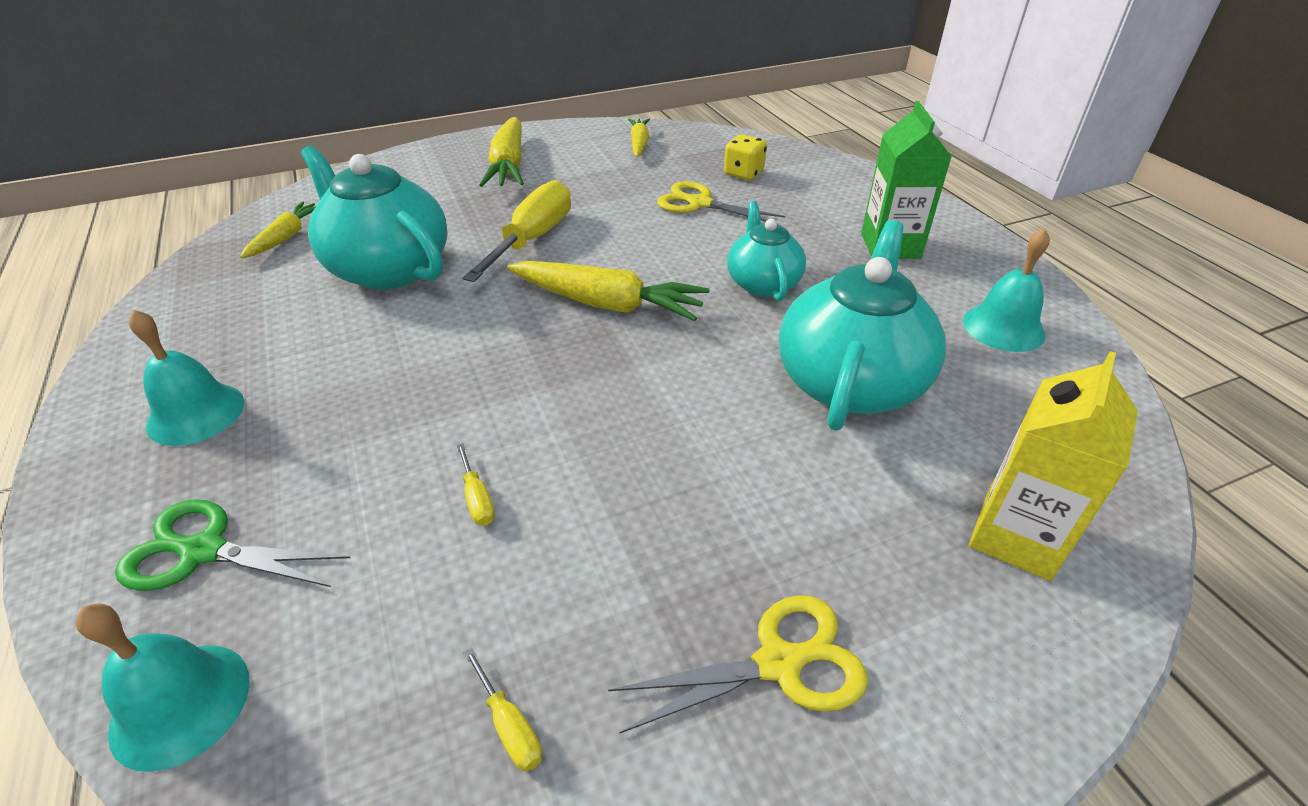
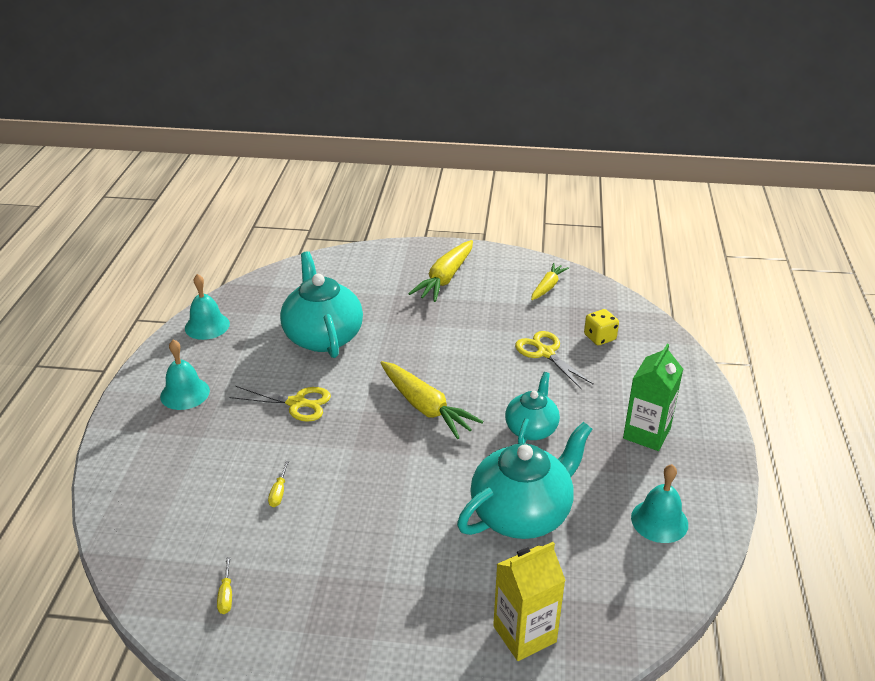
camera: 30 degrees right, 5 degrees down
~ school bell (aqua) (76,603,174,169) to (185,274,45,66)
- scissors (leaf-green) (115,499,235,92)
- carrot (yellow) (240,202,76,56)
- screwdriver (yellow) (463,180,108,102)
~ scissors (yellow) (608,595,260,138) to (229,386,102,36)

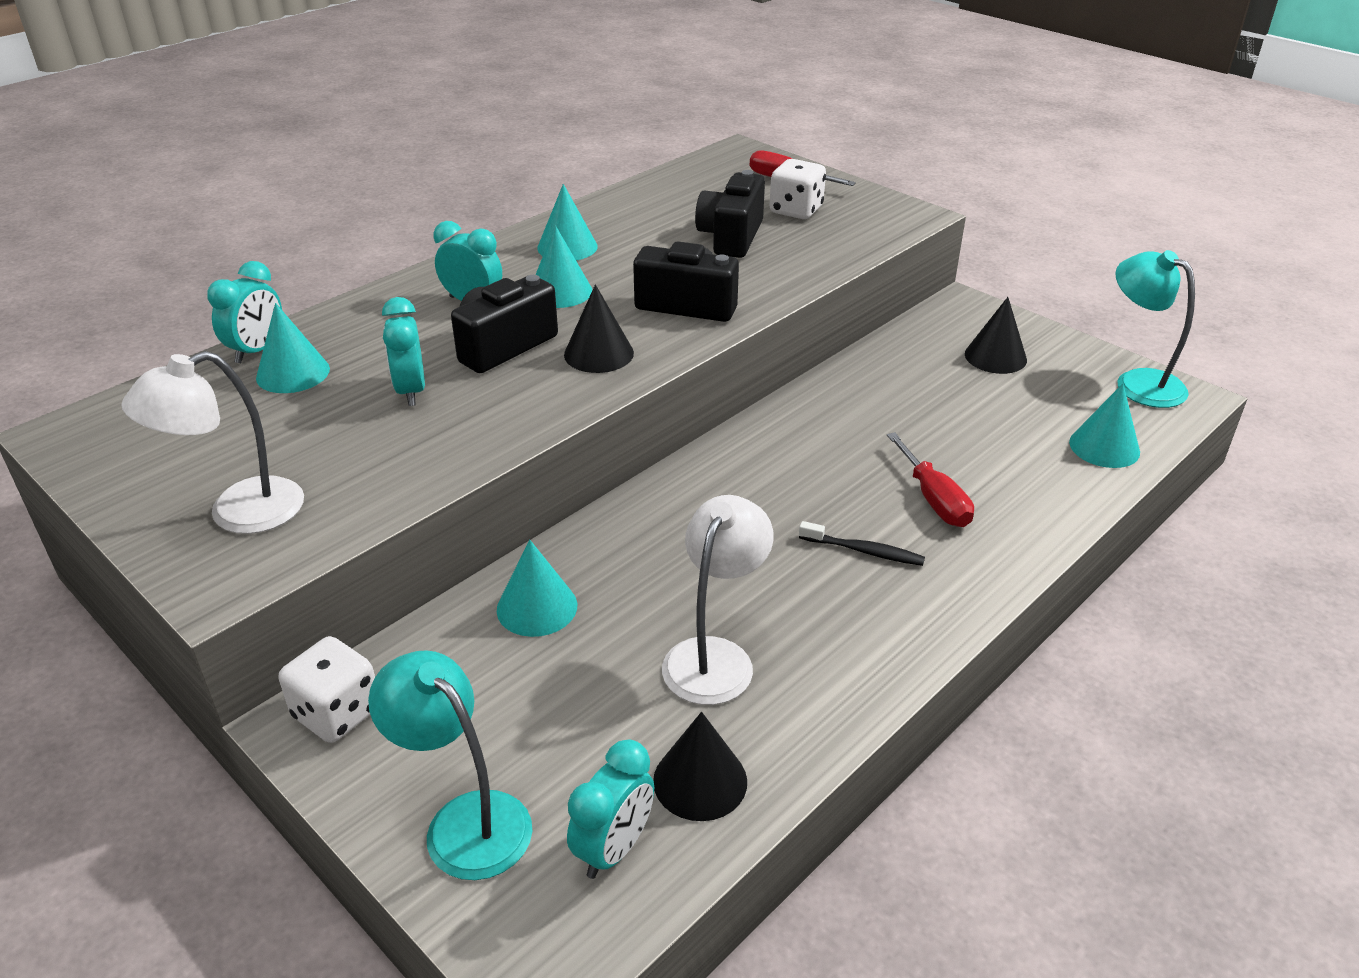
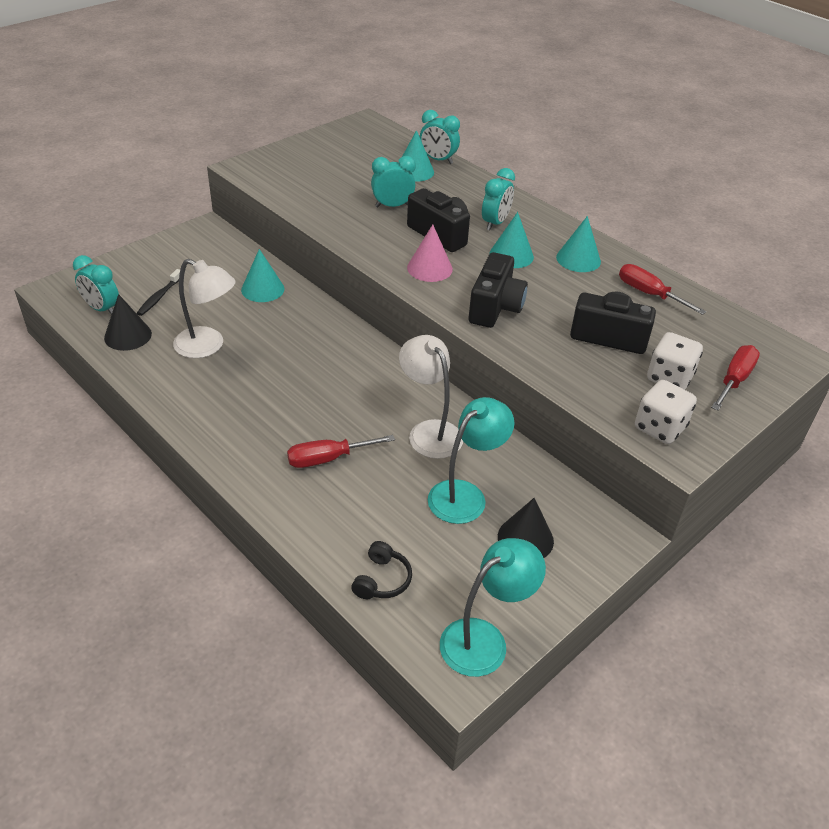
camera: 90 degrees right, 5 degrees up
~ reading lamp (pure white) (121,351,183,183) to (399,335,64,124)
~ dice (pure white) (279,636,96,107) to (635,380,62,64)
~ reading lamp (aqua) (368,650,164,230) to (428,397,86,127)
~ cone shape (ebony) (564,284,70,89) to cone shape (pink) (407,224,46,58)
~ toothbrush (ebony) (799,521,126,45) to (137,269,43,47)
~ cone shape (aqua) (1069,384,71,84) to headphones (ebony) (351,541,61,58)
+ screwdriver (red) (619,264,87,51)

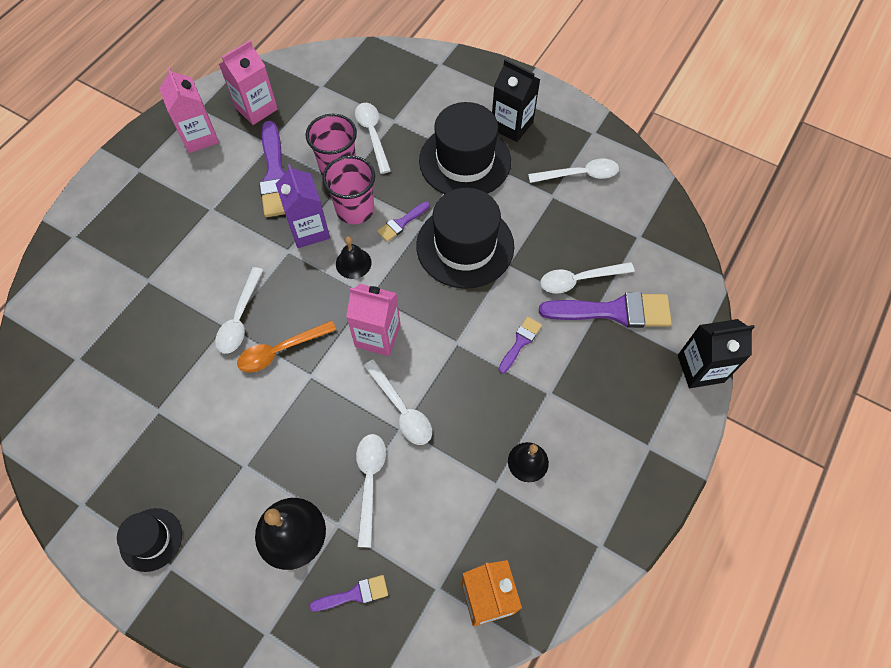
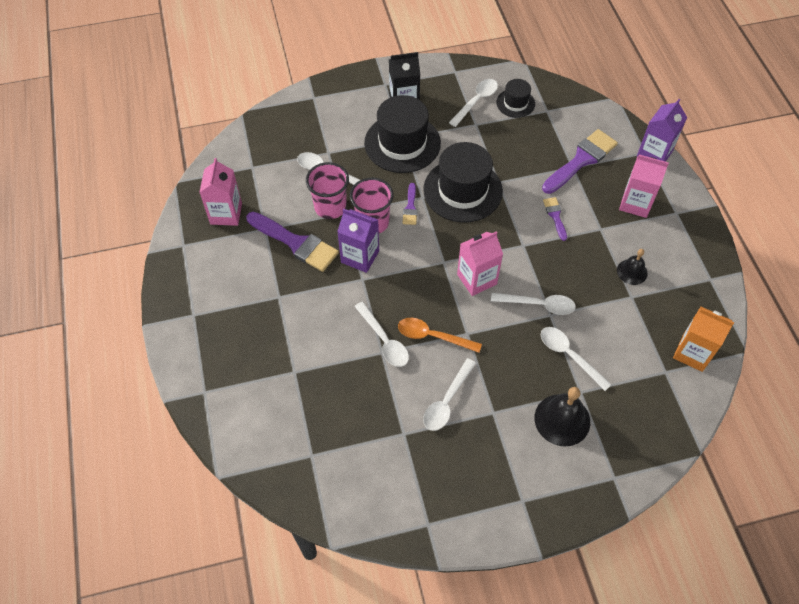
camera: 45 degrees left, 5 degrees down
~ tall hat (ebony) (117,508,65,64) to (497,79,38,39)
~ juice carton (pink) (159,67,60,86) to (619,155,50,63)
~ teaspoon (bright orange) (237,320,99,53) = (398,318,84,35) 90 degrees clockwise
- paint brush (purple) (309,575,79,36)
- school bell (ebony) (336,236,36,43)
~ teaspoon (pure white) (540,262,95,32) to (423,358,53,73)
~ juice carton (ebony) (678,319,76,69) to juice carton (purple) (637,99,50,63)

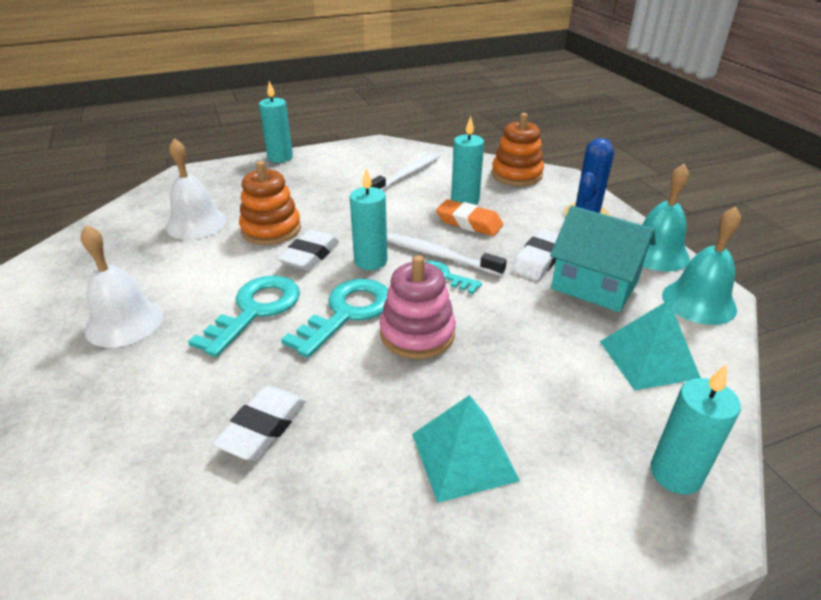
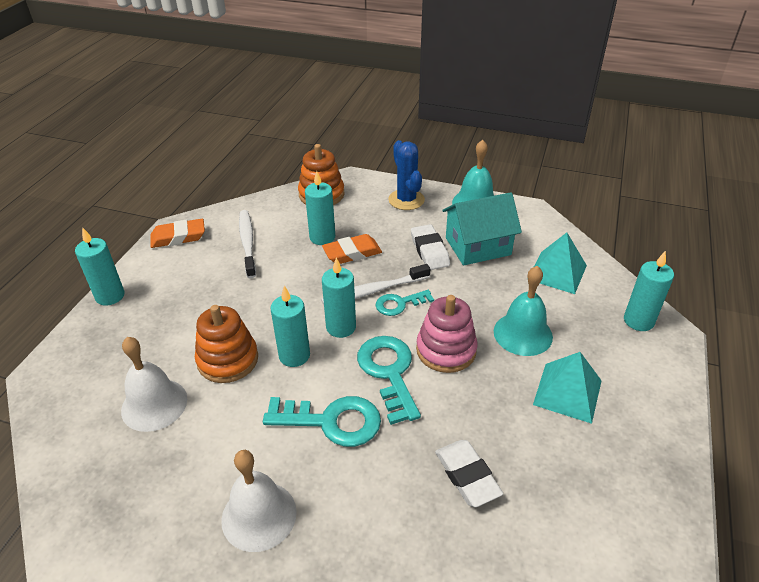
camera: 50 degrees left, 5 degrees up
~ latchkey (aqua) (188,275,112,82) = (263,396,118,51) 120 degrees clockwise
~ eraser (pure white) (278,230,61,41) to candle (aqua) (271,286,39,81)
~ school bell (aqua) (662,206,79,119) to (494,266,59,90)
+ eraser (bright orange) (150,219,55,29)

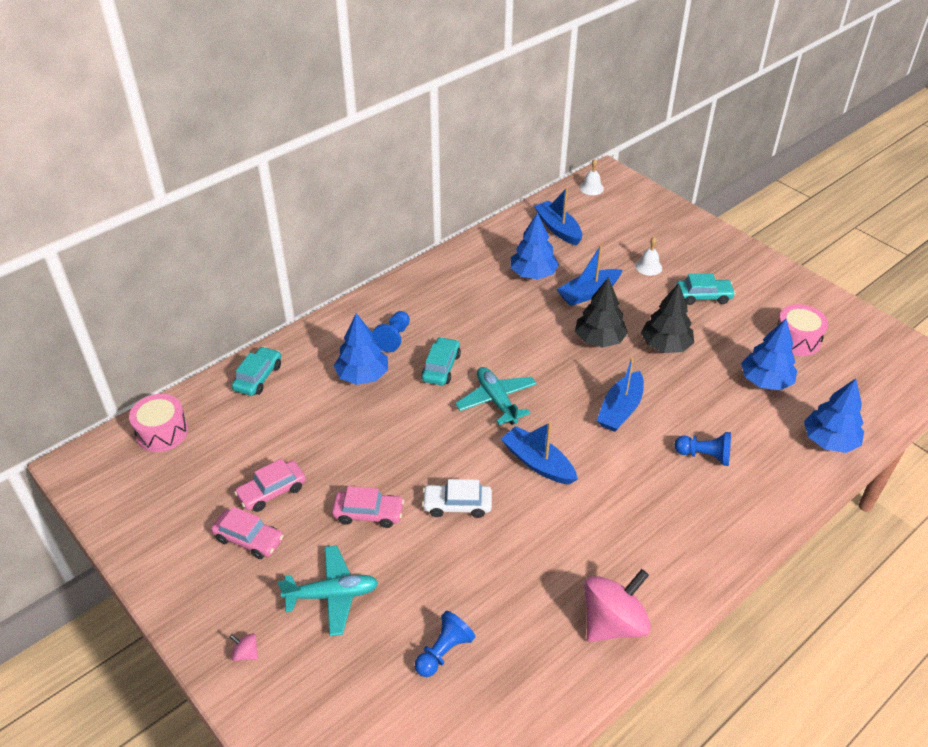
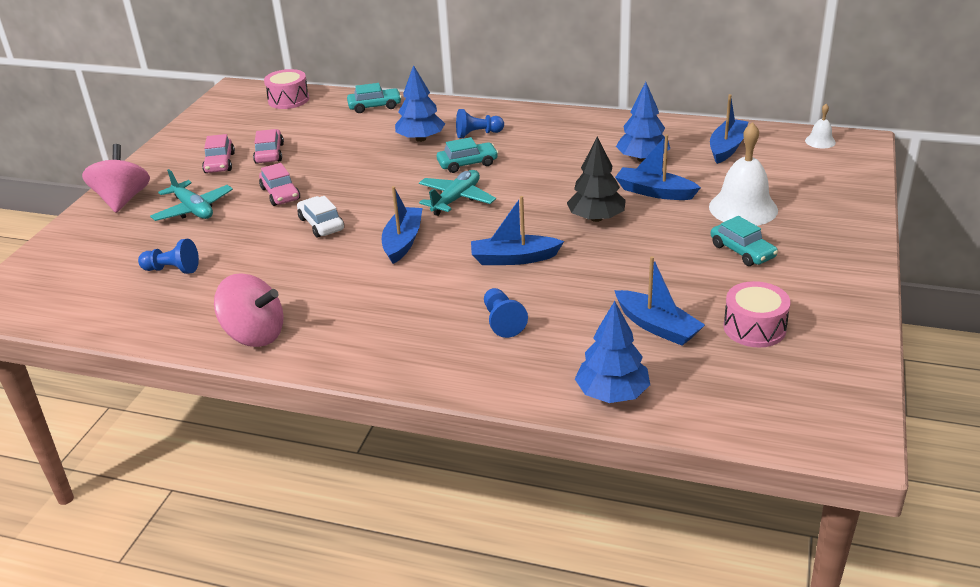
camera: 60 degrees right, 10 degrees down
~ spinning top (pink) (230,633,28,28) = (82,144,68,69) x2.50
~ car (pink) (234,458,72,54) = (253,129,31,35) 60 degrees clockwise
~ school bell (pure white) (635,237,27,39) = (709,122,69,104) x2.08
- toy tree (ebony) (641,283,53,70)
~ toy tree (cobalt) (741,319,56,71) to sailboat (cobalt) (614,256,91,90)

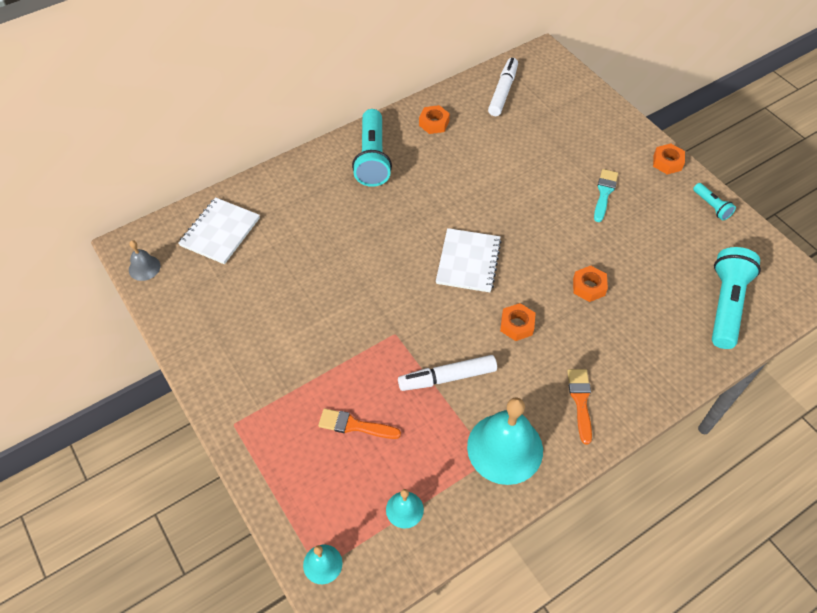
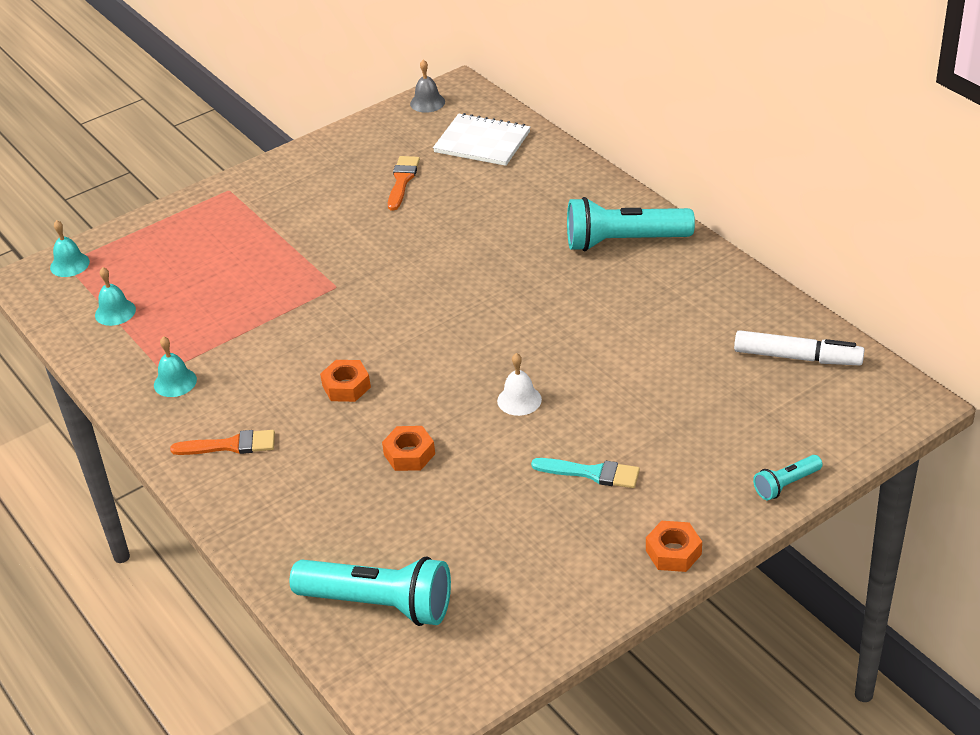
camera: 90 degrees right, 15 degrees down
~ paint brush (bright orange) (318,408,83,31) to (388,156,32,55)
- felt pen (pure white) (398,355,99,36)
- hexagon nut (bright orange) (419,105,31,29)
- notepad (pure white) (436,228,65,64)
~ school bell (aqua) (467,397,76,88) = (154,336,43,61) x0.48
~ flashlight (aqua) (693,183,43,37) to (753,455,70,45)
+ school bell (pure white) (497,353,45,63)

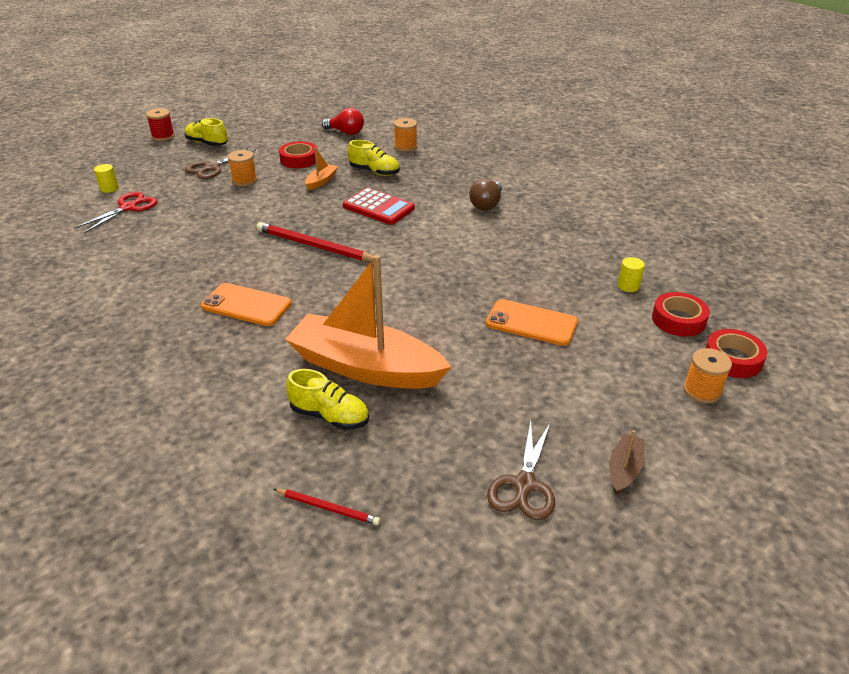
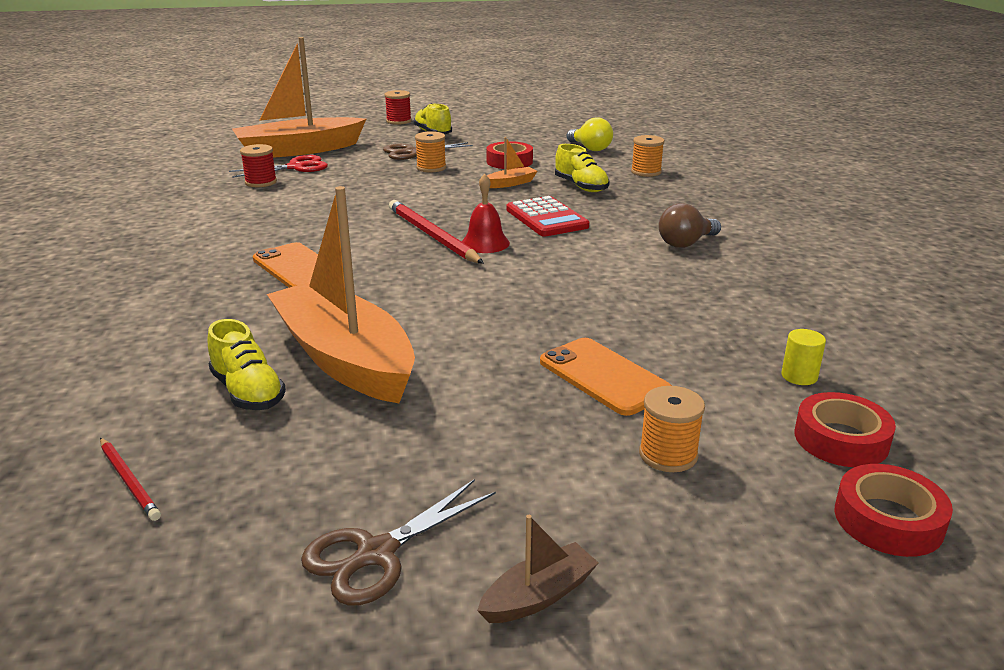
camera: 30 degrees right, 10 degrees down
~ cylinder (yellow) (94,164,25,29) to sailboat (bright orange) (232,37,134,121)
~ light bulb (red) (322,108,42,27) to light bulb (yellow) (567,118,46,33)
~ spool (bright orange) (683,348,49,55) to (639,386,66,86)
+ spool (red) (240,144,37,43)
+ school bell (red) (462,174,48,79)

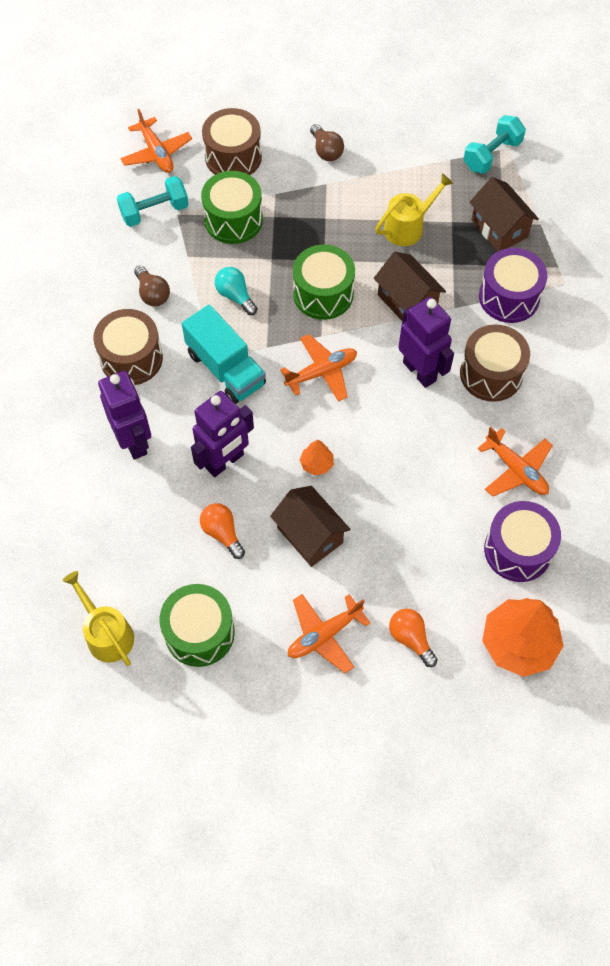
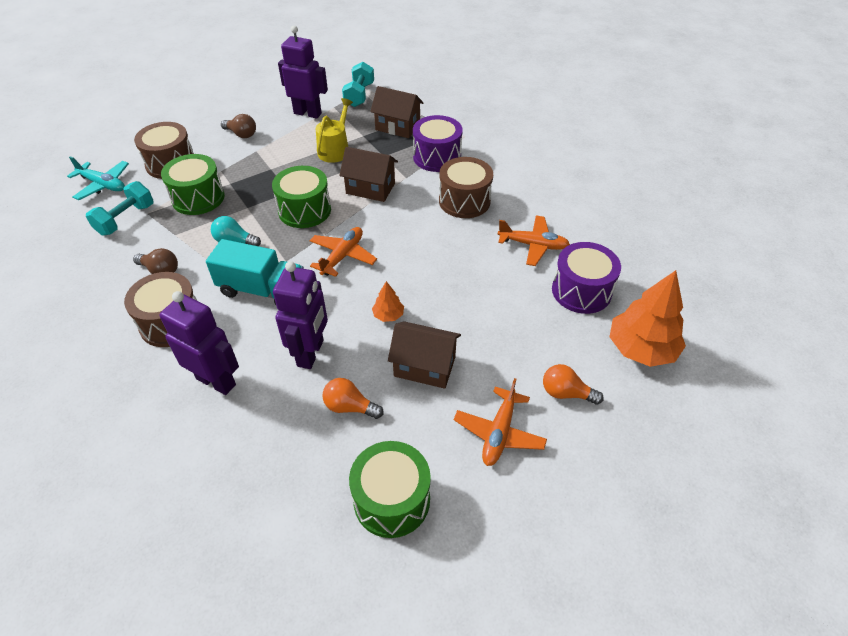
camera: 35 degrees left, 15 degrees down
- watering pot (yellow) (63,571,71,95)
~ aeroplane (bright orange) (120,109,72,64) to aeroplane (aqua) (67,156,62,44)
~ robot figure (purple) (398,297,56,91) to (278,26,50,93)

